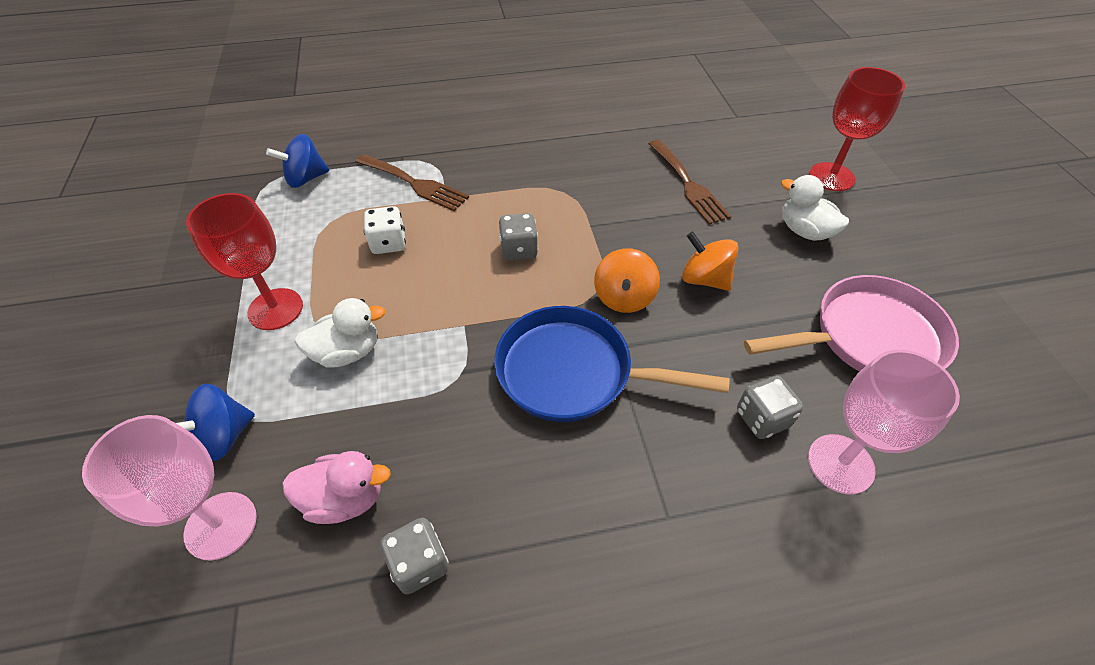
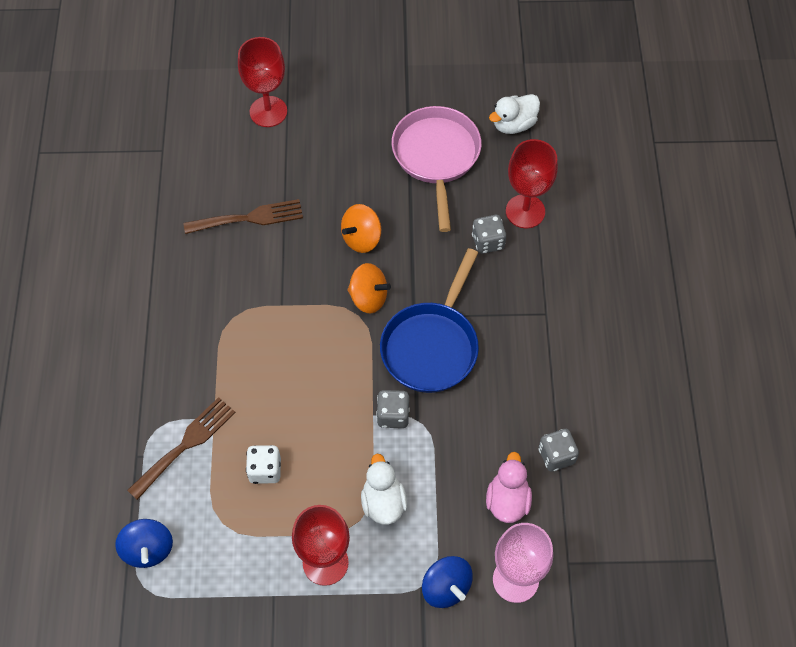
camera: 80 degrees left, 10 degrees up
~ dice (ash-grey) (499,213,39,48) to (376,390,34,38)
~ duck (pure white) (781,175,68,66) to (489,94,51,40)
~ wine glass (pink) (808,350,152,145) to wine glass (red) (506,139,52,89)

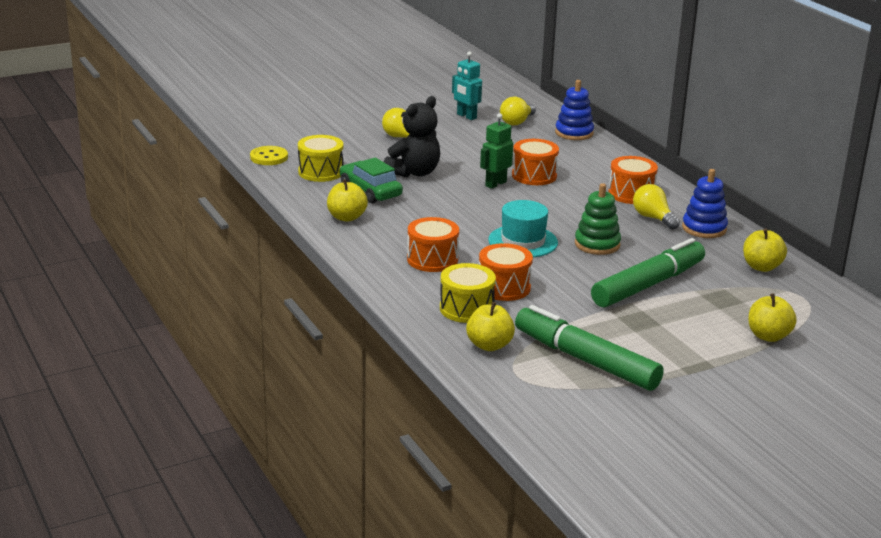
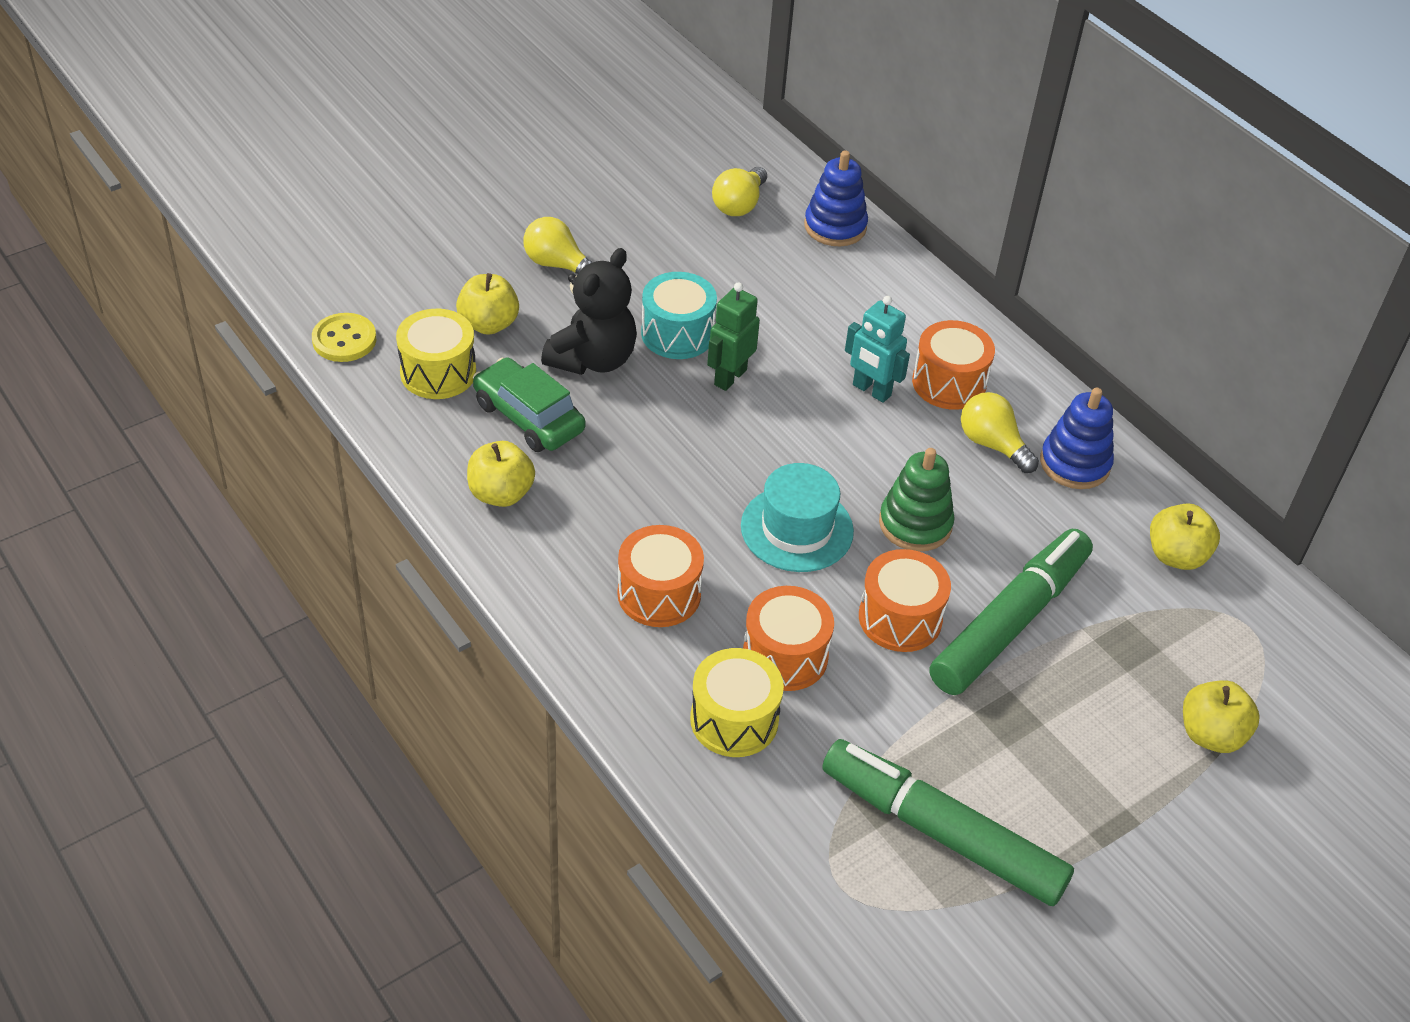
camera: 10 degrees left, 20 degrees up
~ robot figure (aqua) (452,51,30,69) to (845,296,65,107)
~ toy apple (yellow) (466,302,49,49) to (456,273,63,62)
~ toy drum (bright orange) (512,139,47,46) to (859,549,92,103)
+ toy drum (aqua) (641,272,76,87)

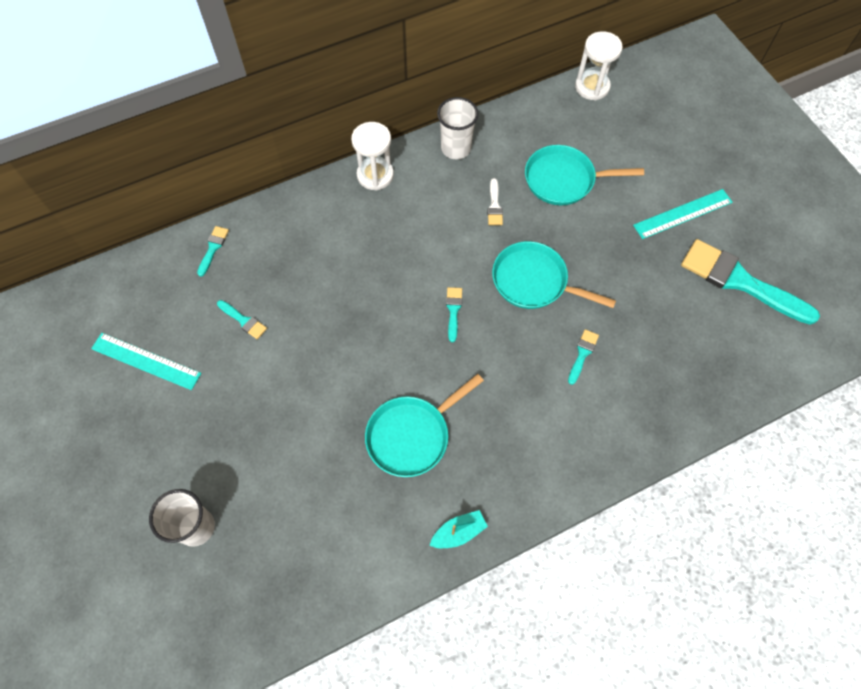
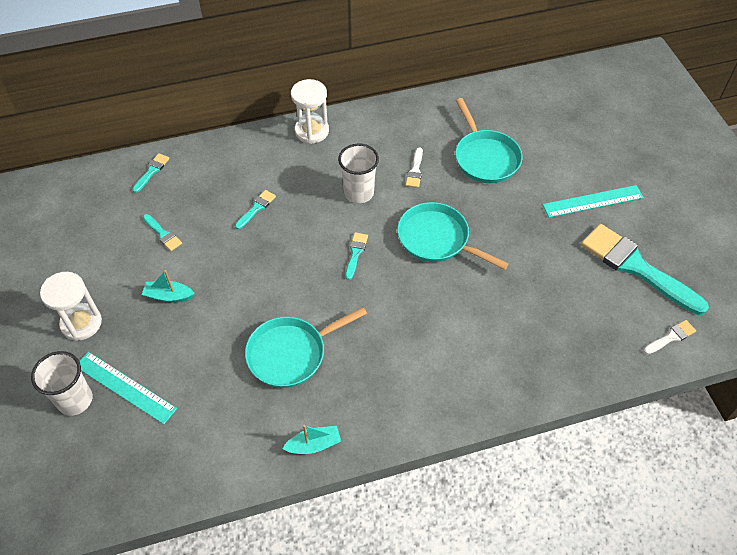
camera: 10 degrees right, 10 degrees down
~ ruler (aqua) (91,333,110,57) to (79,352,98,72)
~ tumbler (pure white) (437,97,41,62) to (338,144,41,59)
~ skillet (aqua) (525,145,119,60) = (455,98,67,85) 120 degrees counterclockwise
~ paint brush (aqua) (568,329,31,56) to (235,190,41,39)
~ sandglass (pure white) (575,31,48,70) to (40,272,62,69)
+ sailboat (aqua) (142,270,53,32)
+ paint brush (pure white) (644,320,52,34)

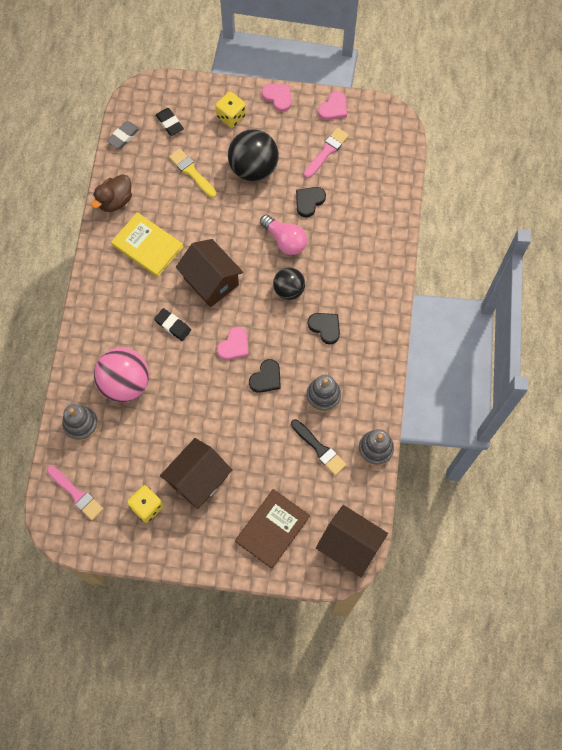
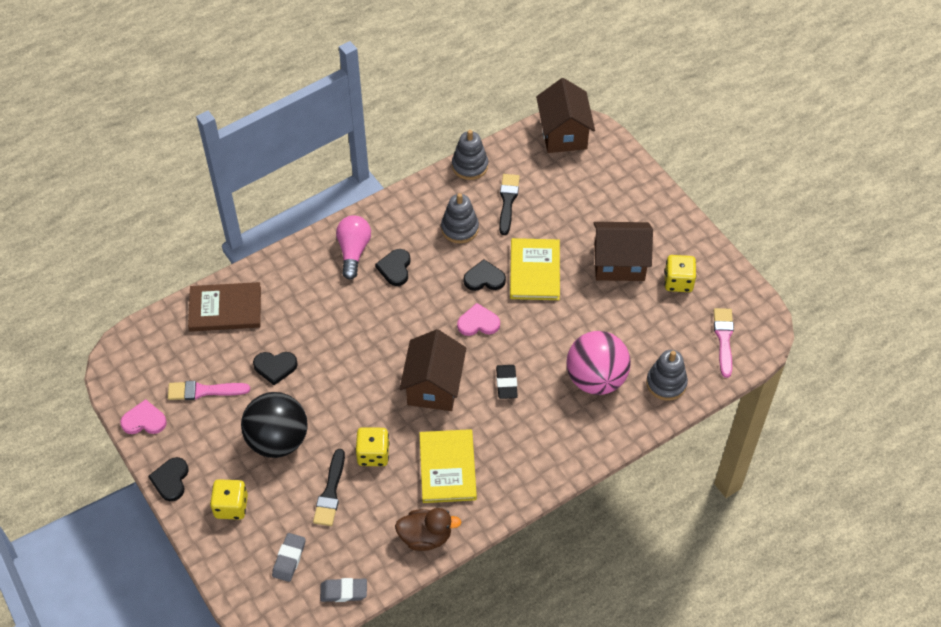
camera: 130 degrees left, 15 degrees down
~ eraser (ebony) (156,108,28,28) to eraser (ash-grey) (272,533,34,49)
~ paint brush (yellow) (169,149,48,49) to paint brush (ebony) (313,449,32,77)
~ hardback (dark brown) (235,489,75,80) to (188,282,73,50)
~ light bulb (pink) (260,215,47,40) to (336,215,35,65)
~ heart shape (pink) (262,84,29,28) to heart shape (ebony) (148,457,40,44)
- sphere (ebony) (273,268,32,32)
+ dice (yellow) (355,427,34,39)
+ hardback (yellow) (510,238,50,62)

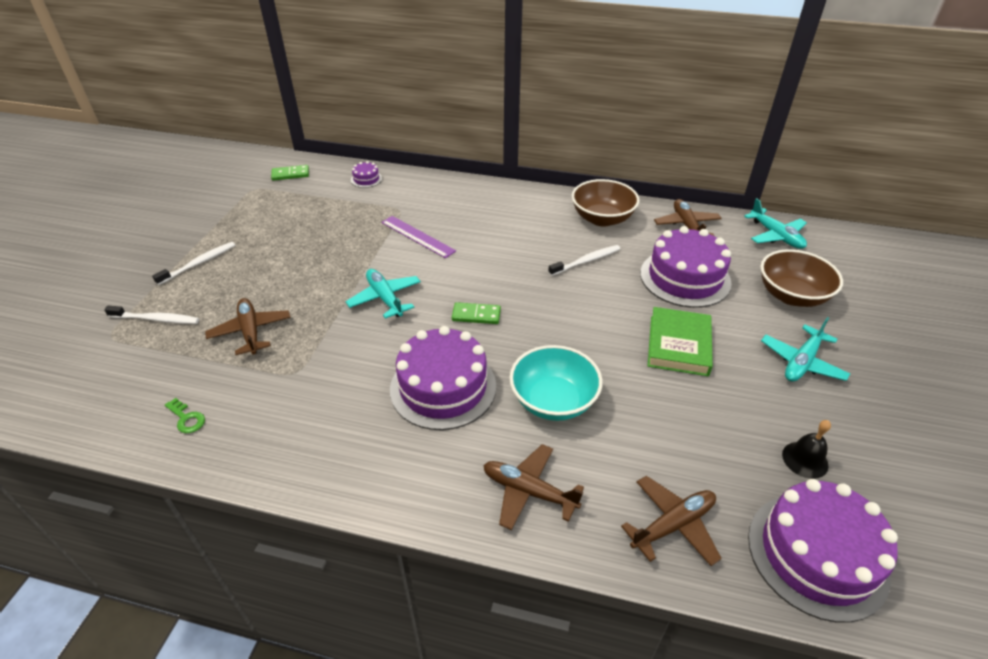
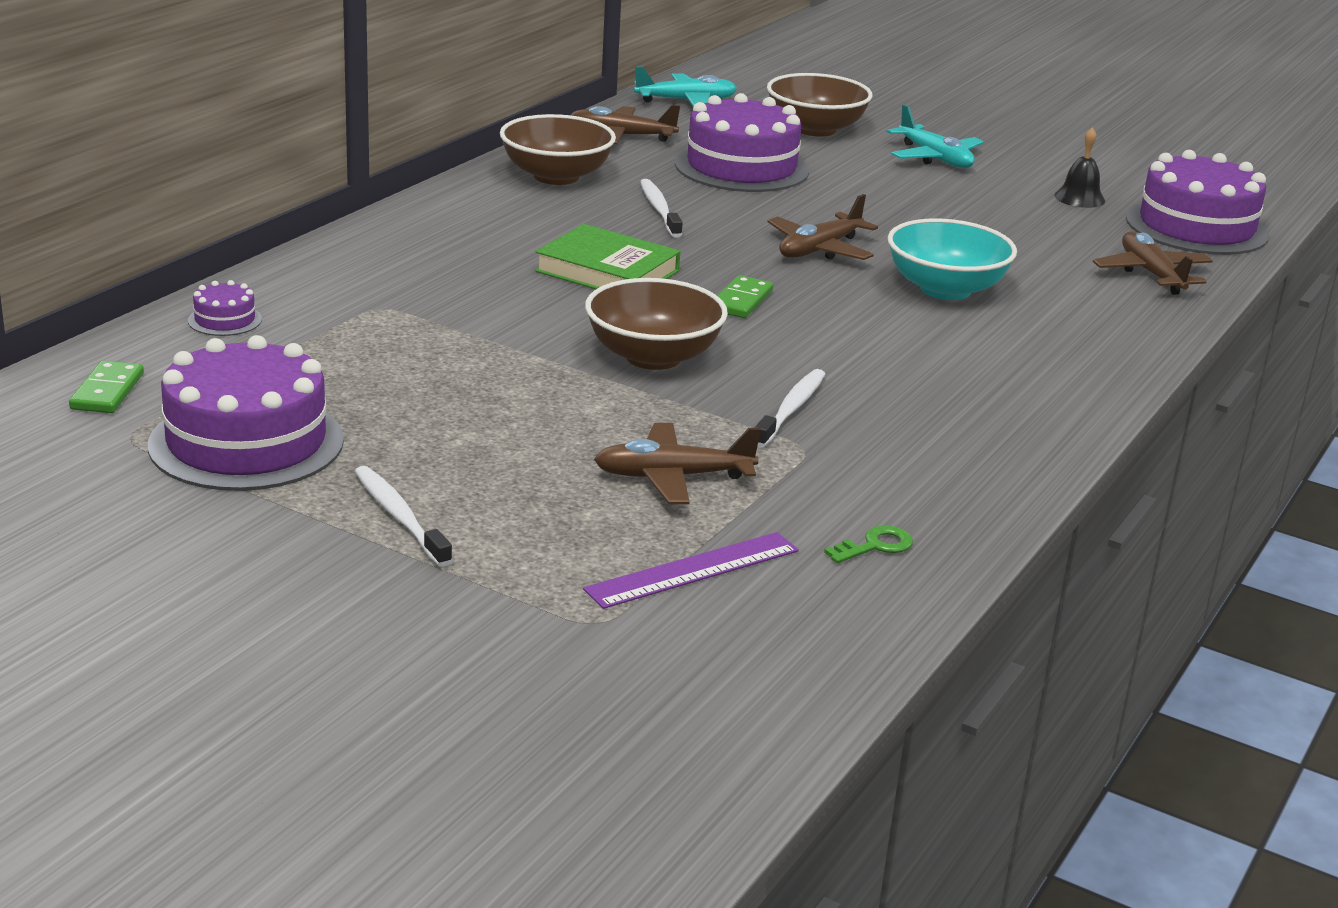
camera: 75 degrees left, 15 degrees down
~ toothbrush (pure white) (104,306,95,18) to (755,369,70,79)
~ aeroplane (aqua) (345,269,76,50) to serving bowl (dark brown) (585,278,143,92)
~ ruler (purple) (381,216,75,42) to (583,532,216,77)
~ layer cake (purple) (390,326,106,104) to (148,335,196,156)
~ aeroplane (dark brown) (483,444,101,86) to (768,194,110,66)
~ hardback (leaf-green) (648,307,65,69) to (535,224,146,65)

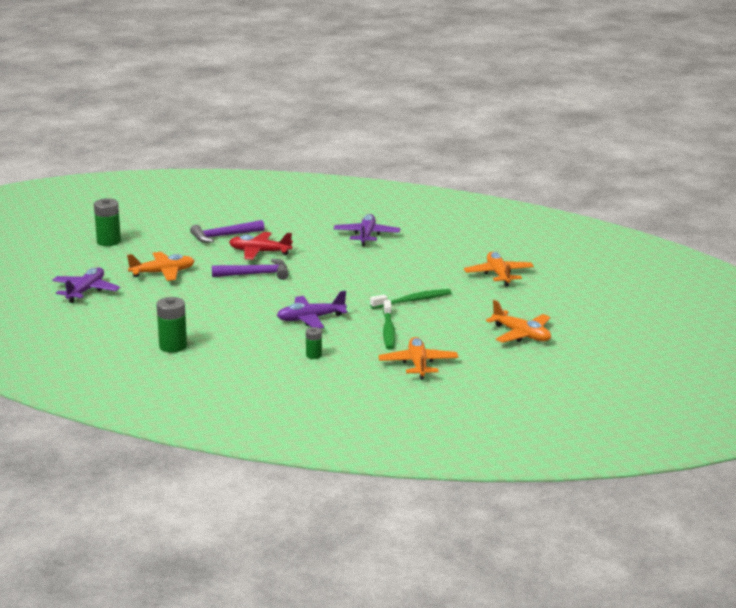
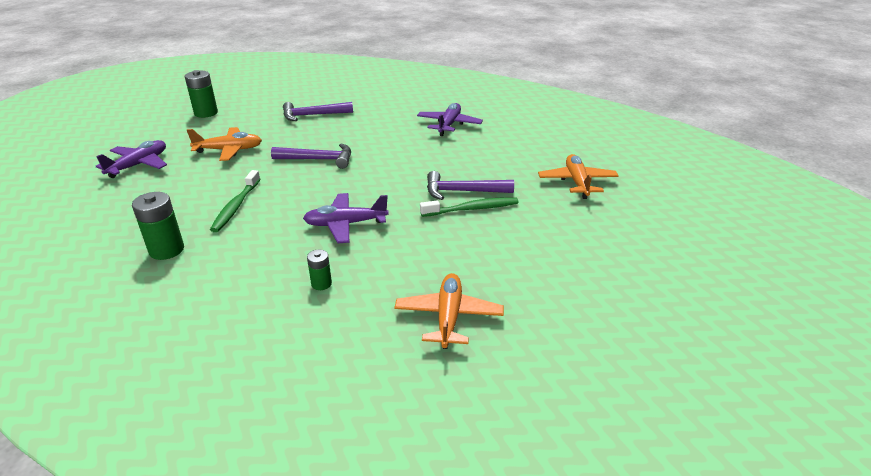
camera: 10 degrees right, 10 degrees up
- aeroplane (red) (229,232,64,28)
~ toothbrush (leaf-green) (383,300,13,50) to (210,170,50,62)
- aeroplane (bright orange) (486,300,65,43)
+ carpenter's hammer (purple) (427,171,87,29)

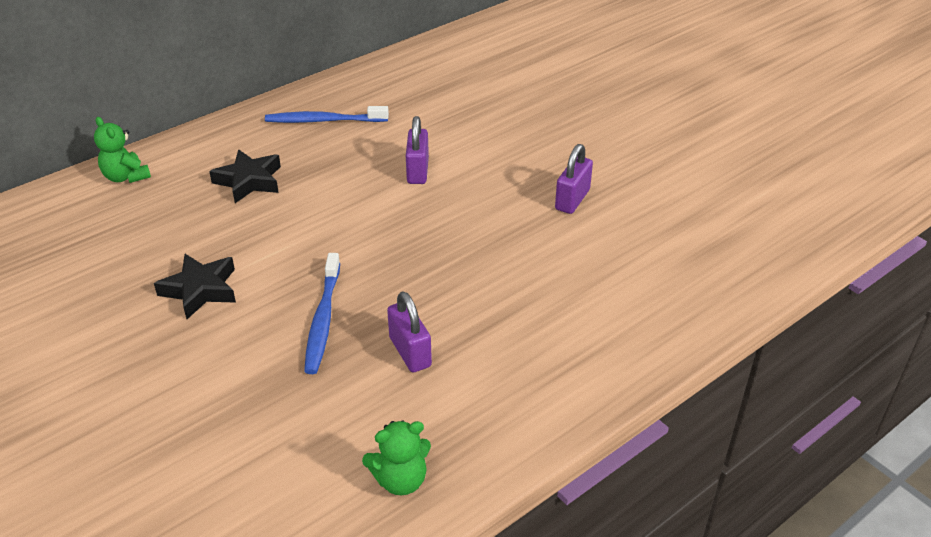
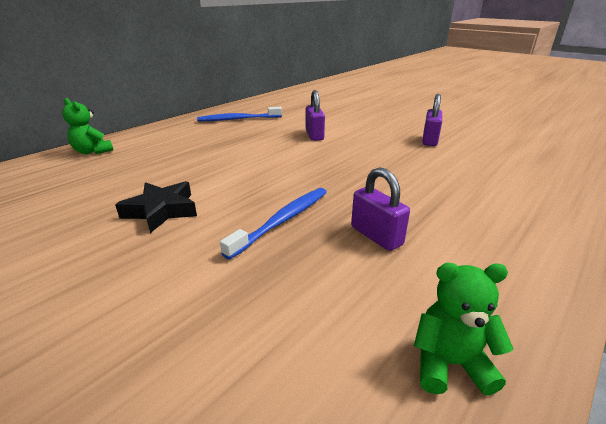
camera: 10 degrees left, 10 degrees down
- five-pointed star (ebony) (209,149,72,54)
~ toothbrush (cobalt) (304,253,36,121) = (220,188,107,72) 135 degrees counterclockwise
~ teddy bear (leaf-green) (362,420,69,76) = (414,263,99,133) 150 degrees counterclockwise

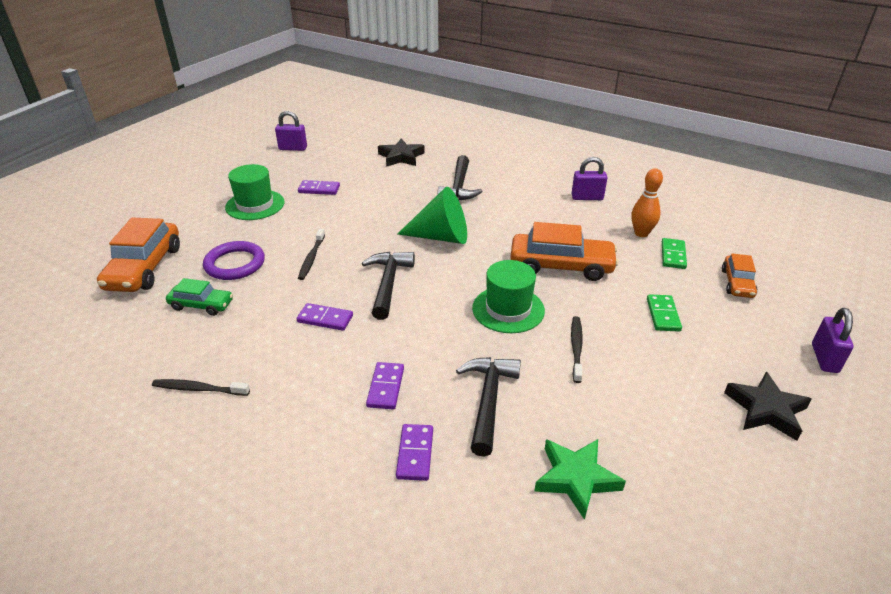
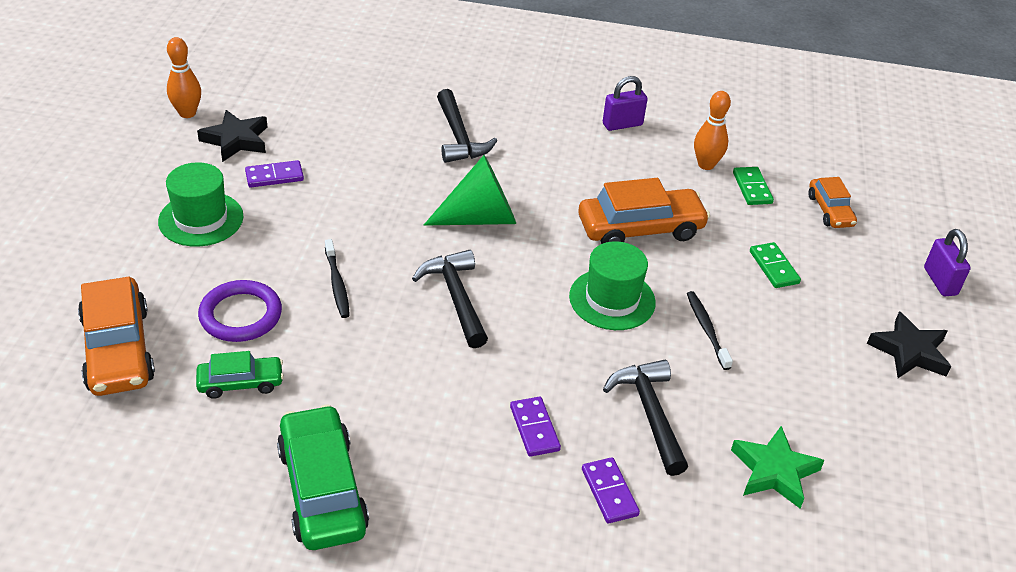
camera: 25 degrees left, 5 degrees up
~ toothbrush (ebony) (152,379,98,17) to car (leaf-green) (277,404,92,146)
~ small lock (purple) (275,111,32,40) to skittle (bright orange) (167,37,34,81)
- domino (purple) (297,303,56,28)
~ five-pointed star (ebony) (378,139,47,28) to (197,110,70,52)

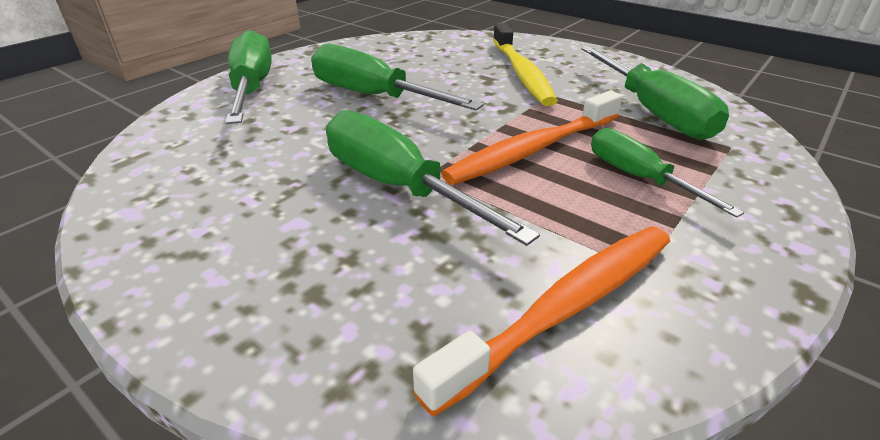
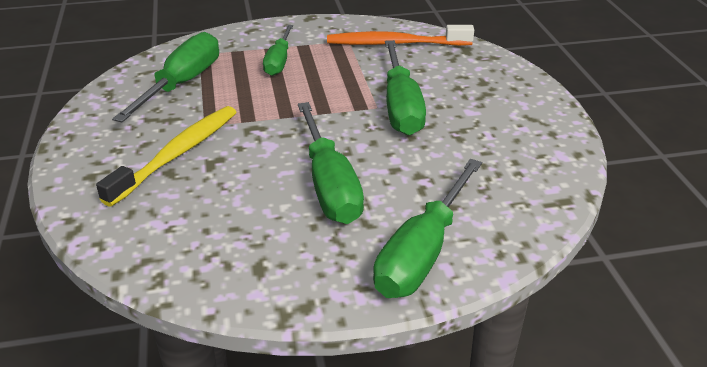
camera: 140 degrees left, 0 degrees up
- toothbrush (bright orange) (441,91,181,94)

